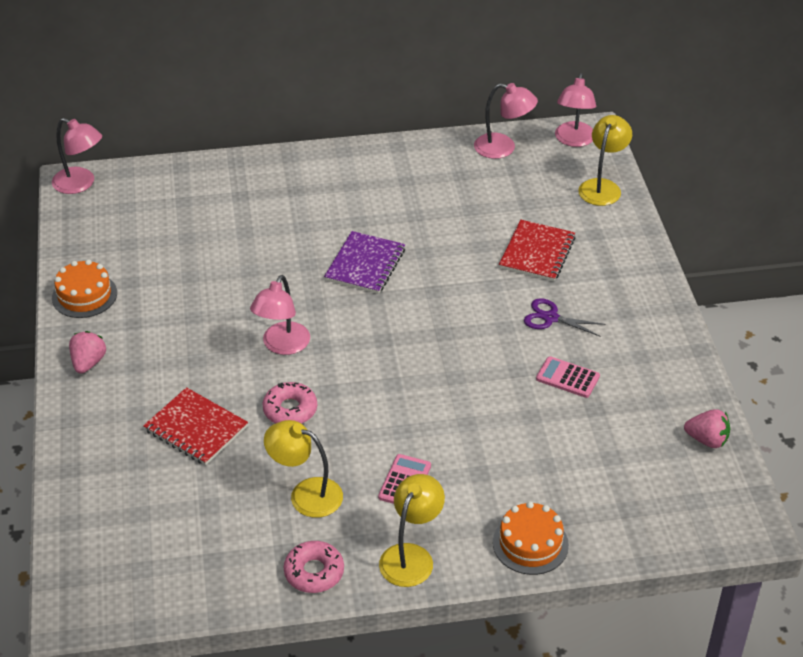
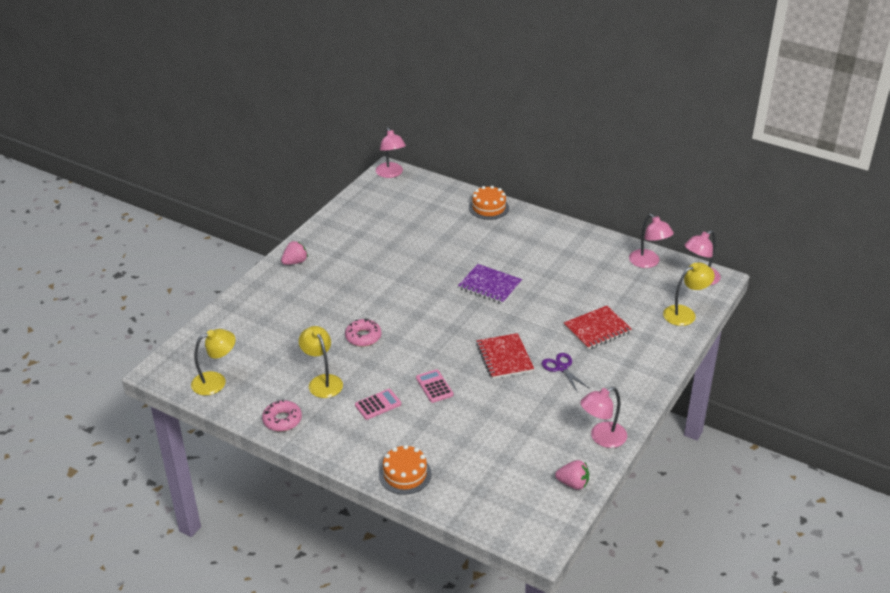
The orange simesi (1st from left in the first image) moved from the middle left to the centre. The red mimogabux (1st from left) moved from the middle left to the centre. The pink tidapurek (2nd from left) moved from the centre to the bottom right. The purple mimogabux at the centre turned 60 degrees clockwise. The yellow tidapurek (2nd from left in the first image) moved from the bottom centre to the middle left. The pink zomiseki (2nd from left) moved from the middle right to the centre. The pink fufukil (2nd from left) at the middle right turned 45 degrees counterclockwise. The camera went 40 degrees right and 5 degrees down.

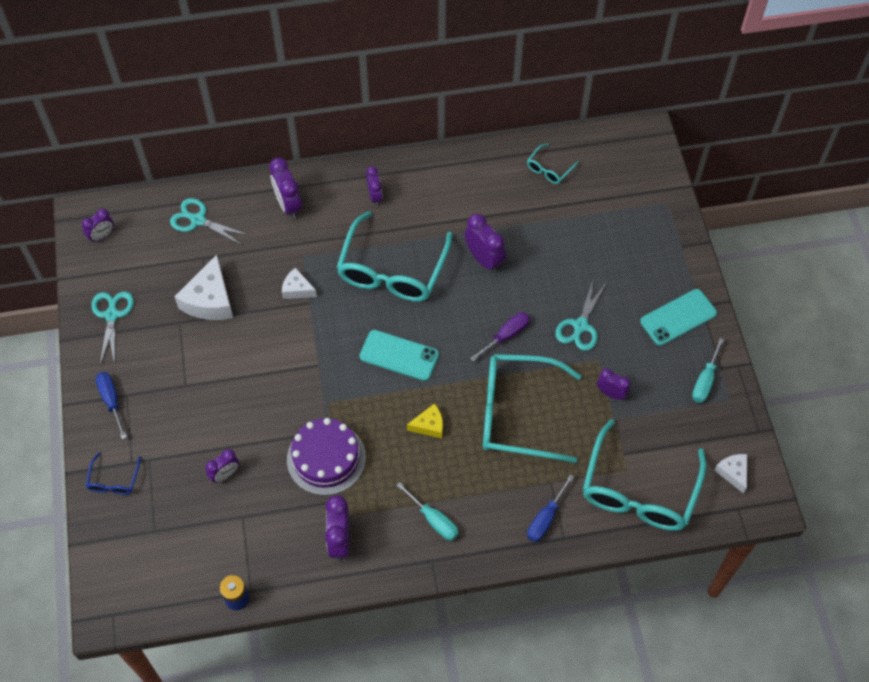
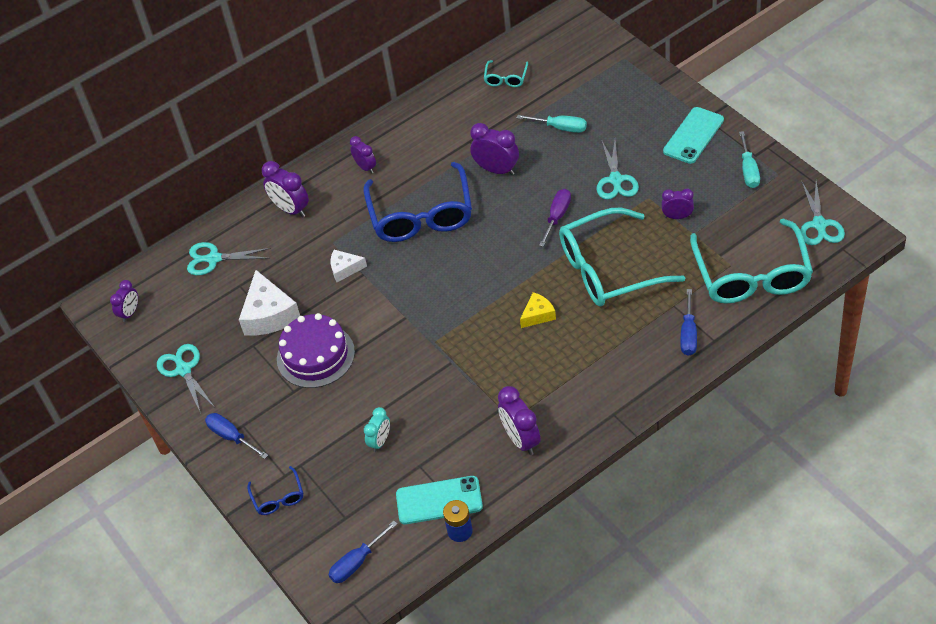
The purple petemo (2nd from left) at the bottom left became the turquoise petemo at the bottom centre. The purple simesi moved from the bottom centre to the centre. The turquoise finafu (1st from left) at the centre became the blue finafu (2nd from left) at the top centre. The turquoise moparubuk (1st from left) moved from the centre to the bottom centre. The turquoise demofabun (1st from left) moved from the bottom centre to the top centre. The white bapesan (3rd from left) at the bottom right was replaced by the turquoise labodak (4th from left) at the middle right. The blue demofabun (2nd from left) at the bottom centre appeared. The camera went 20 degrees left and 10 degrees down.

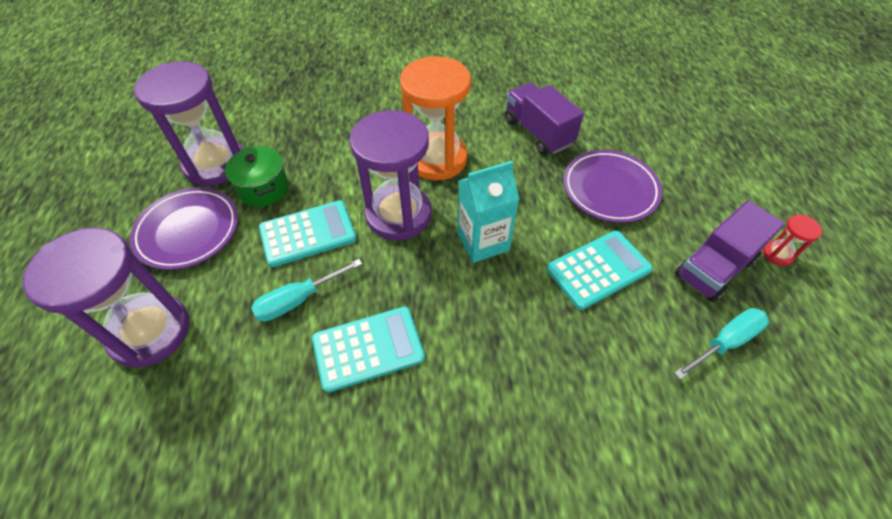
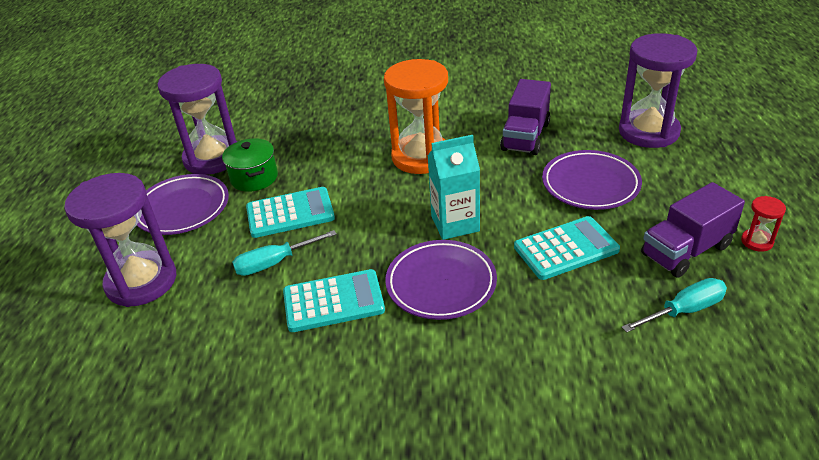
The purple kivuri (3rd from left) moved from the centre to the top right. The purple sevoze (1st from left) at the top centre turned 135 degrees counterclockwise. The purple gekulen (2nd from left) at the centre appeared. The camera went 10 degrees right and 15 degrees down.

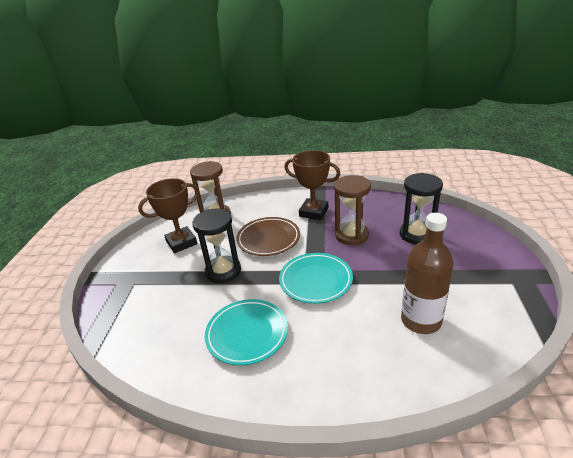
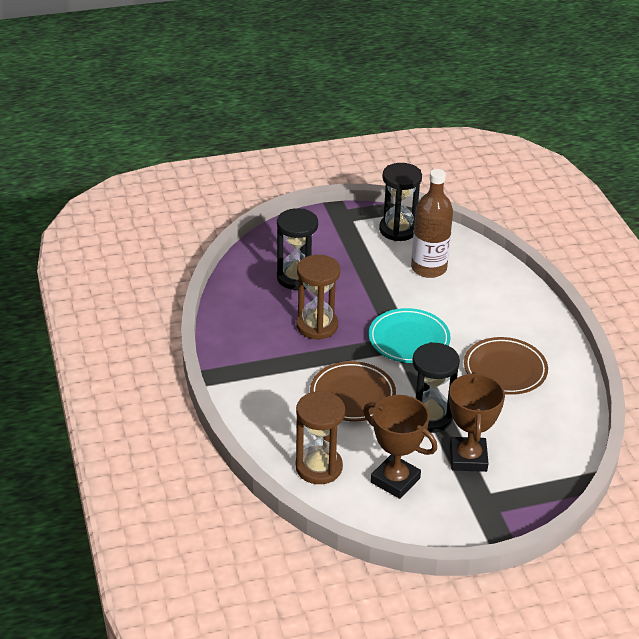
The turquoise gekulen (1st from left) at the bottom centre became the brown gekulen (2nd from left) at the middle right. The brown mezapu (2nd from left) moved from the centre to the middle right. The black kivuri (2nd from left) at the top centre appeared. The camera went 115 degrees left and 5 degrees up.

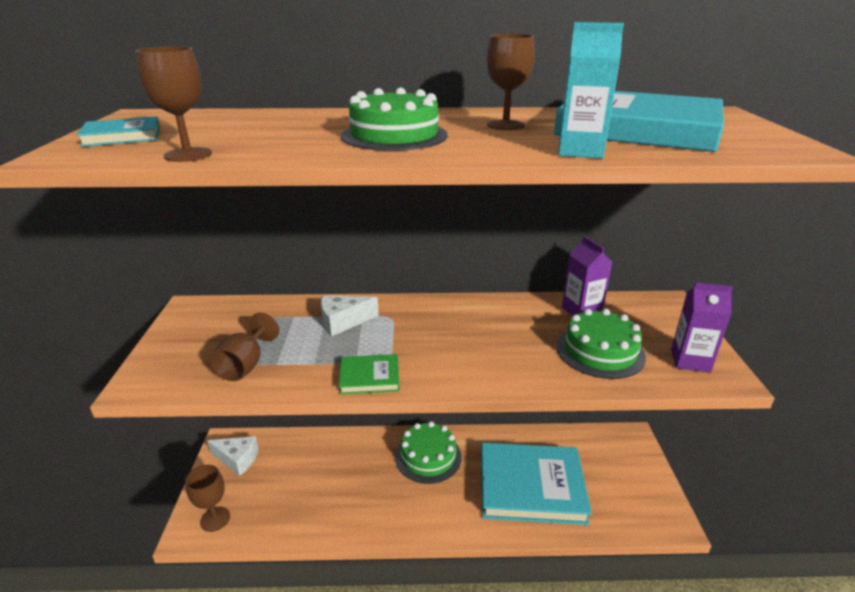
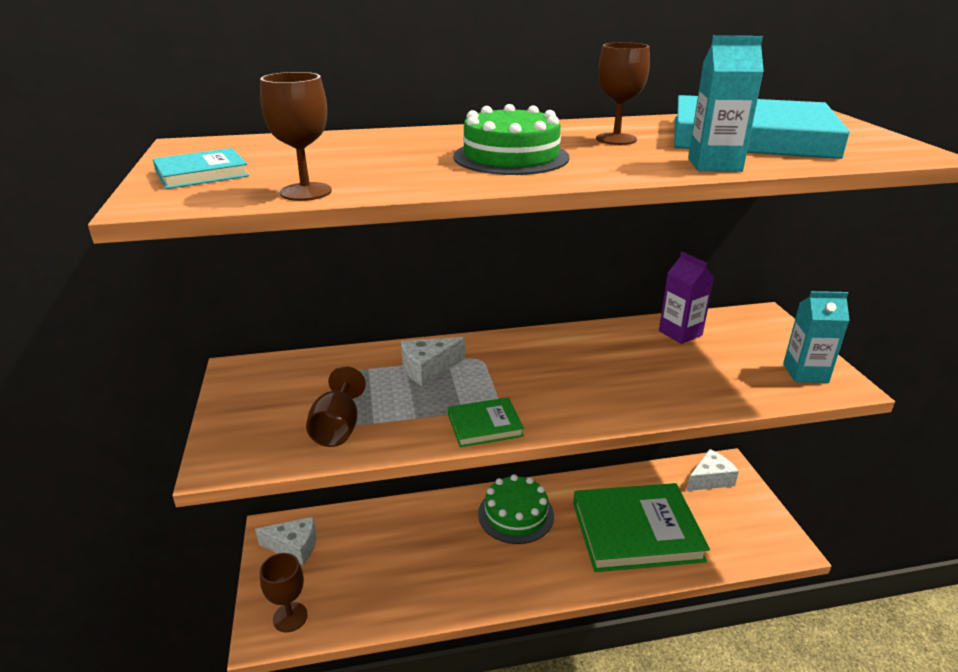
The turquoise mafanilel (2nd from left) at the bottom centre became the green mafanilel (2nd from left) at the bottom right. The green simesi (3rd from left) at the middle right disappeared. The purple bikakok (2nd from left) at the middle right became the turquoise bikakok (2nd from left) at the middle right. The white bapesan (3rd from left) at the bottom right appeared. The camera went 10 degrees left and 0 degrees up.

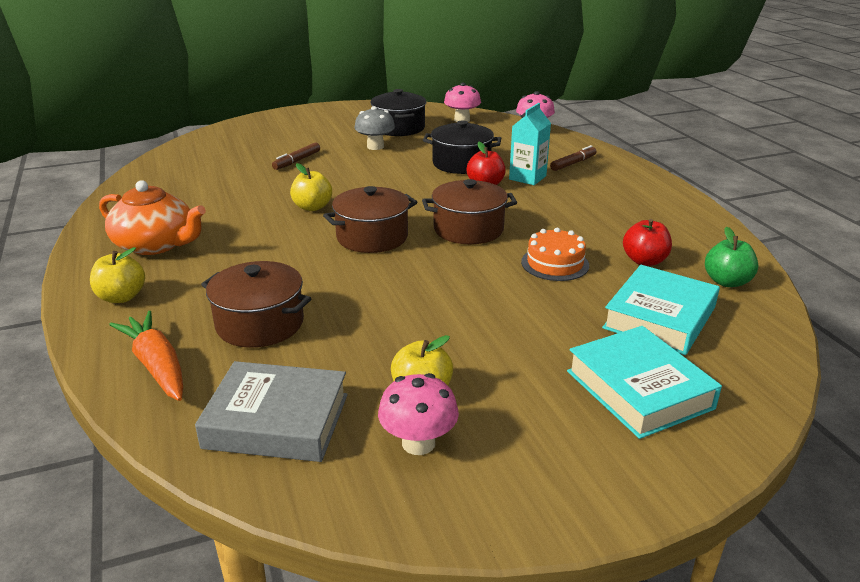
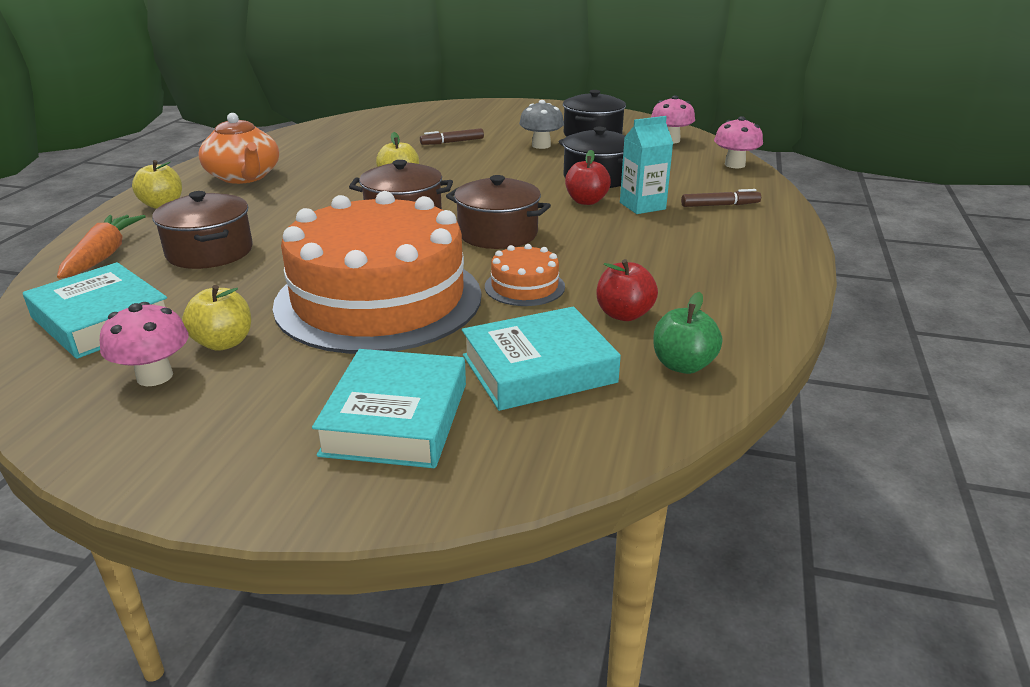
The grey mafanilel at the bottom left became the turquoise mafanilel (1st from left) at the middle left. The orange simesi (1st from left) at the centre appeared. The camera went 35 degrees right and 0 degrees up.

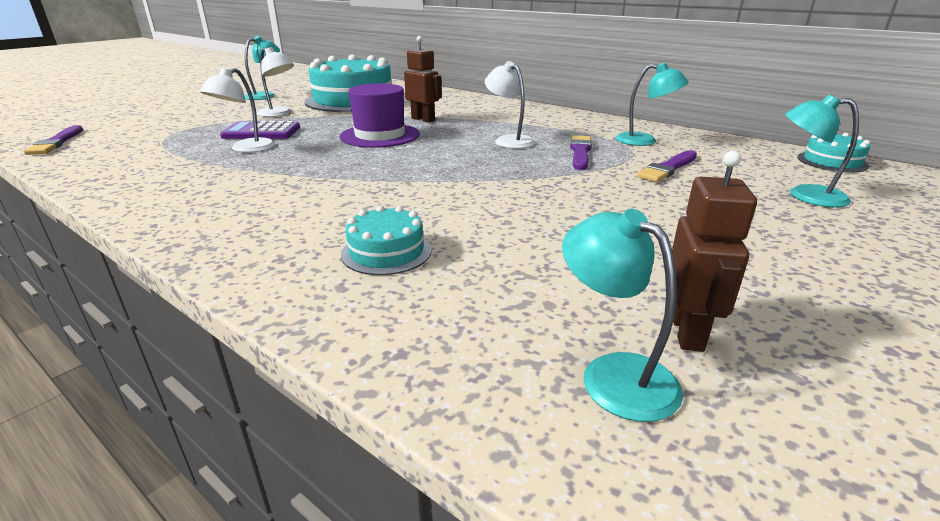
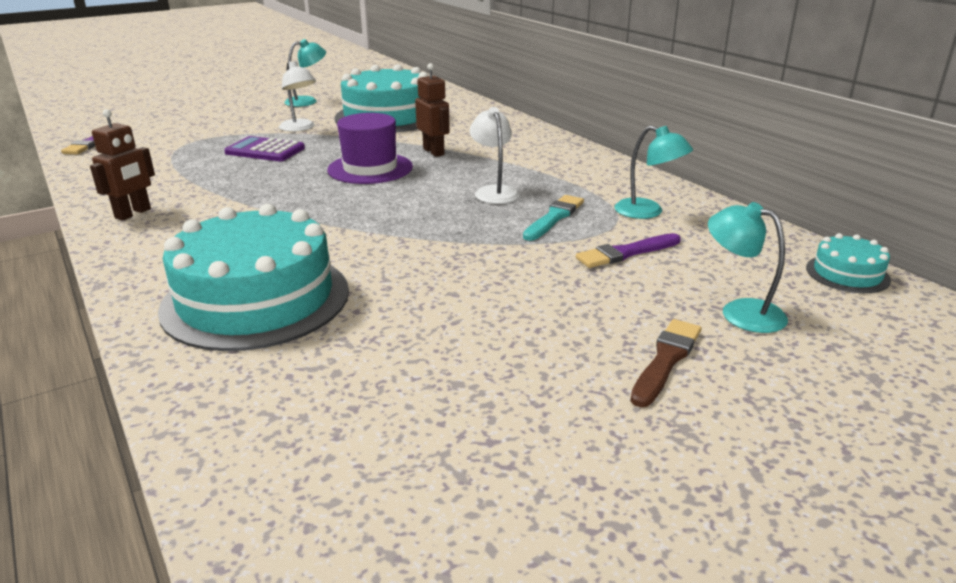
The white tidapurek (1st from left) at the top left disappeared. The turquoise simesi (2nd from left in the first image) at the centre changed to 2.25 times the size. The turquoise tidapurek (2nd from left) at the centre disappeared. The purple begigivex (2nd from left) at the top centre became the turquoise begigivex at the centre. The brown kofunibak (2nd from left in the first image) moved from the middle right to the top left. The brown begigivex at the middle right appeared. The camera went 20 degrees right and 0 degrees up.

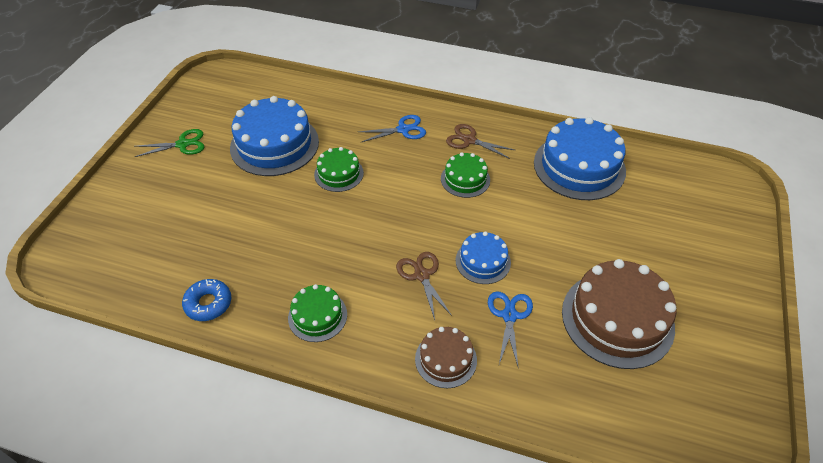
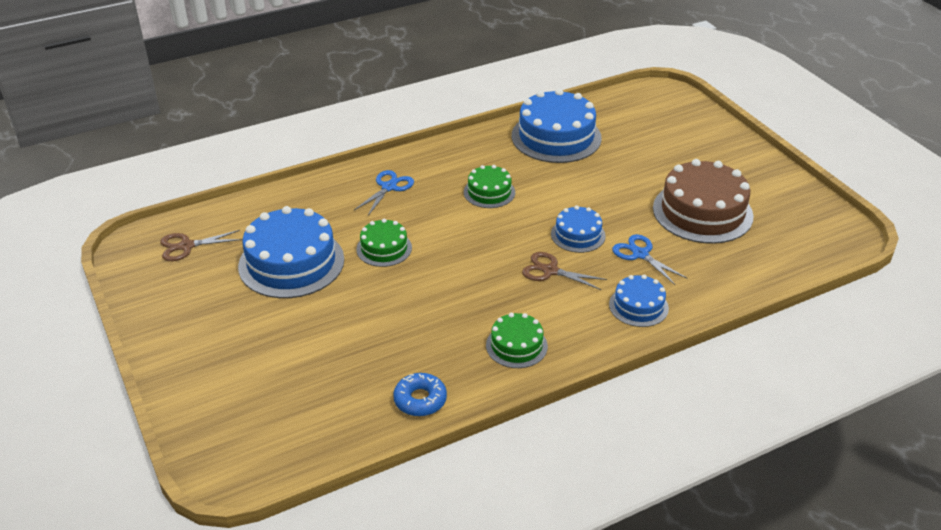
The green labodak at the top left disappeared. The brown simesi (1st from left) at the bottom centre became the blue simesi (4th from left) at the middle right. The brown labodak (2nd from left in the first image) moved from the top centre to the middle left. The camera went 45 degrees left and 10 degrees down.

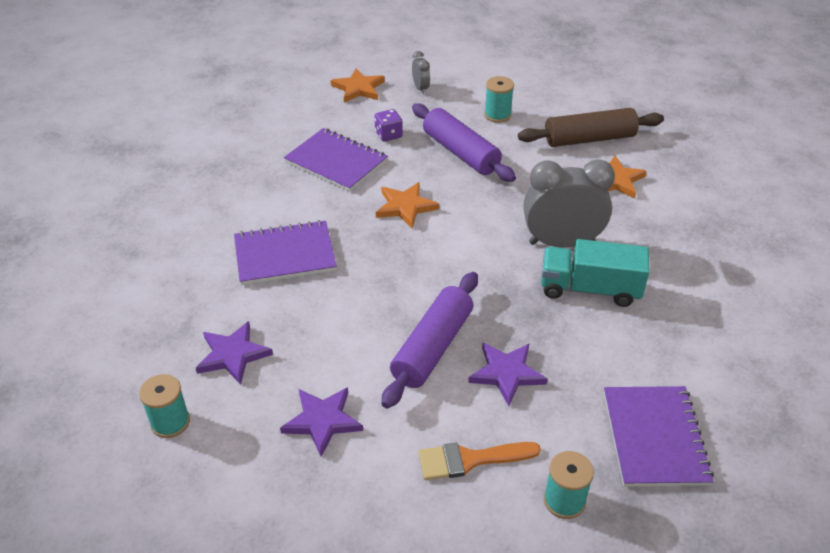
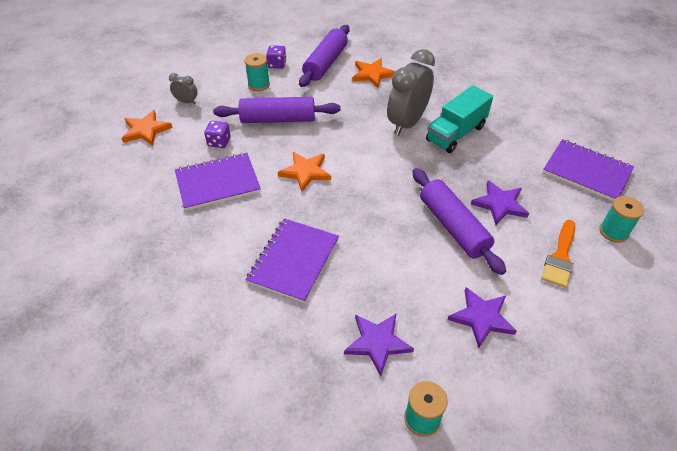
The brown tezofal at the top right became the purple tezofal (2nd from left) at the top centre. The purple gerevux (2nd from left) at the top centre appeared. The camera went 55 degrees left and 5 degrees up.

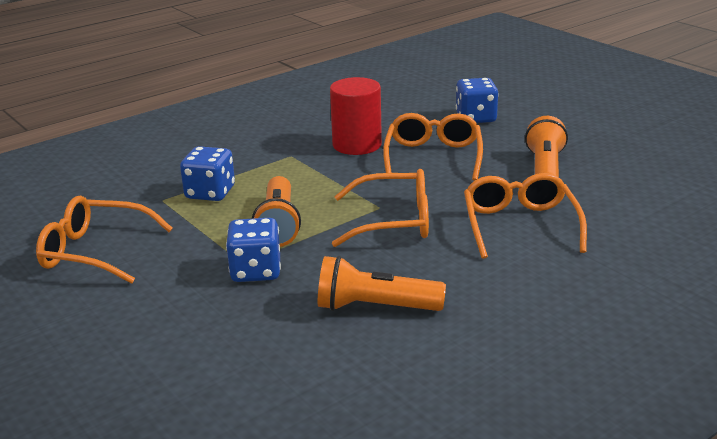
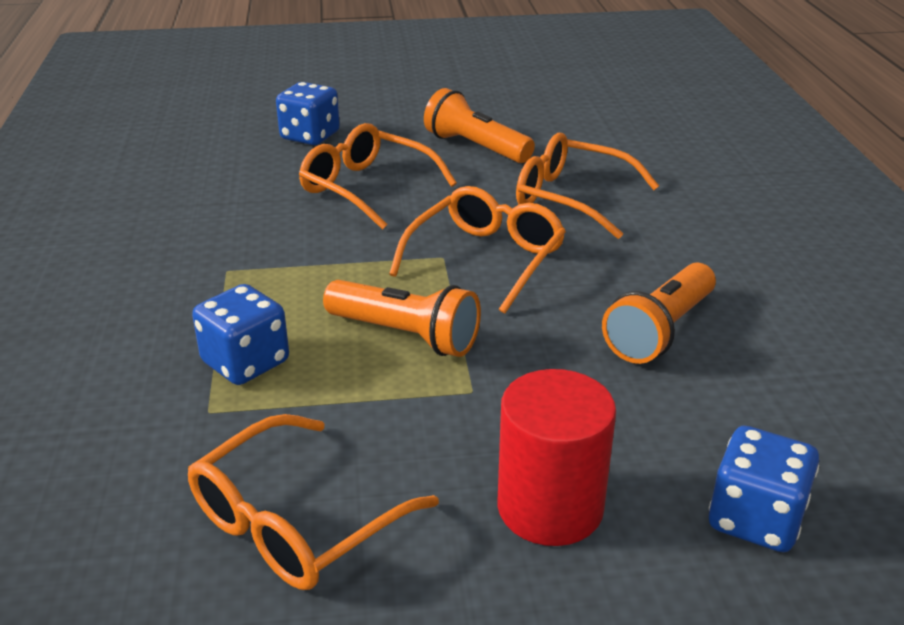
The blue gerevux (2nd from left in the first image) moved from the centre to the bottom right. The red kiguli moved from the top centre to the bottom centre. The camera went 60 degrees left and 5 degrees up.

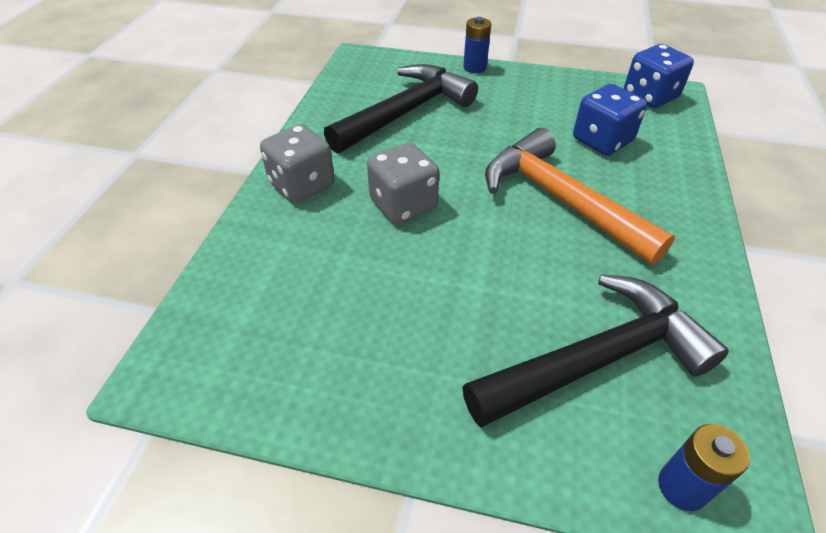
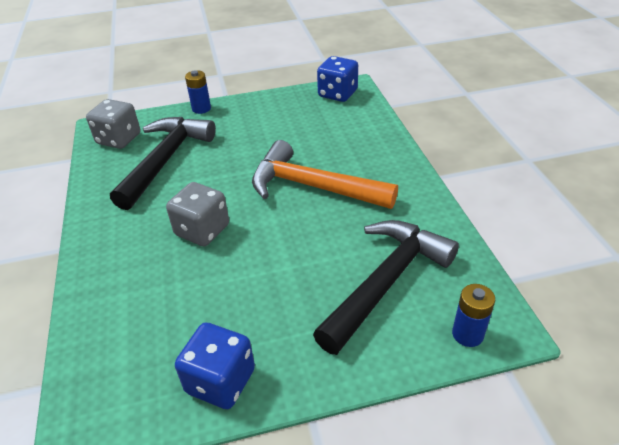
The grey gerevux (1st from left) moved from the top centre to the top left. The blue gerevux (1st from left) moved from the top right to the bottom centre. The camera went 25 degrees left and 5 degrees down.

